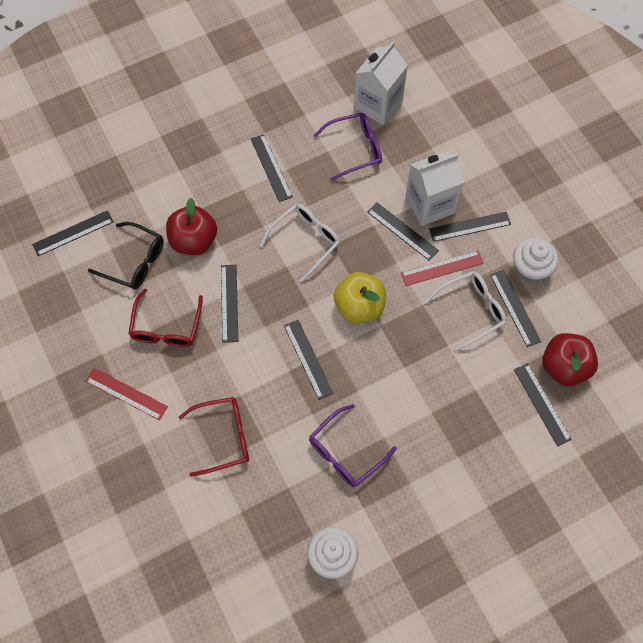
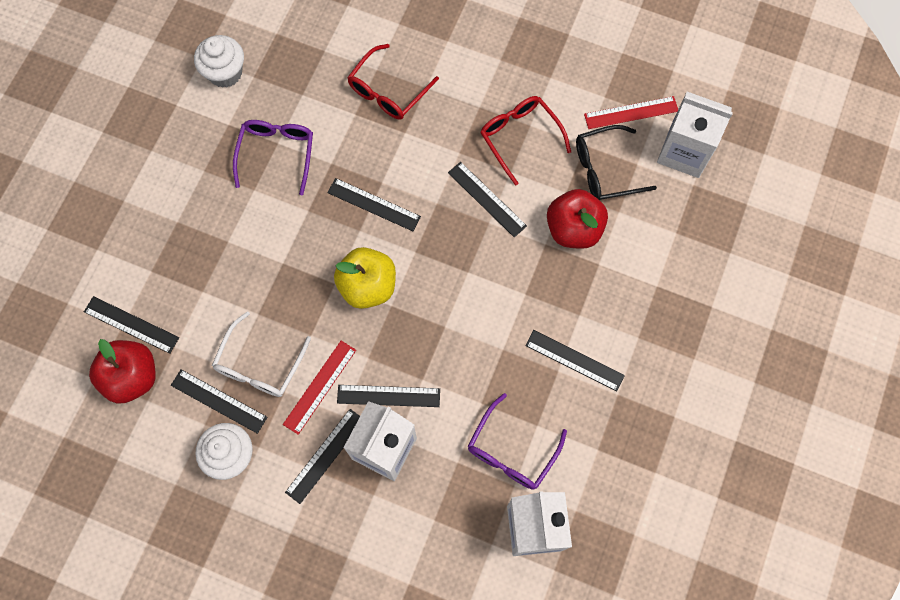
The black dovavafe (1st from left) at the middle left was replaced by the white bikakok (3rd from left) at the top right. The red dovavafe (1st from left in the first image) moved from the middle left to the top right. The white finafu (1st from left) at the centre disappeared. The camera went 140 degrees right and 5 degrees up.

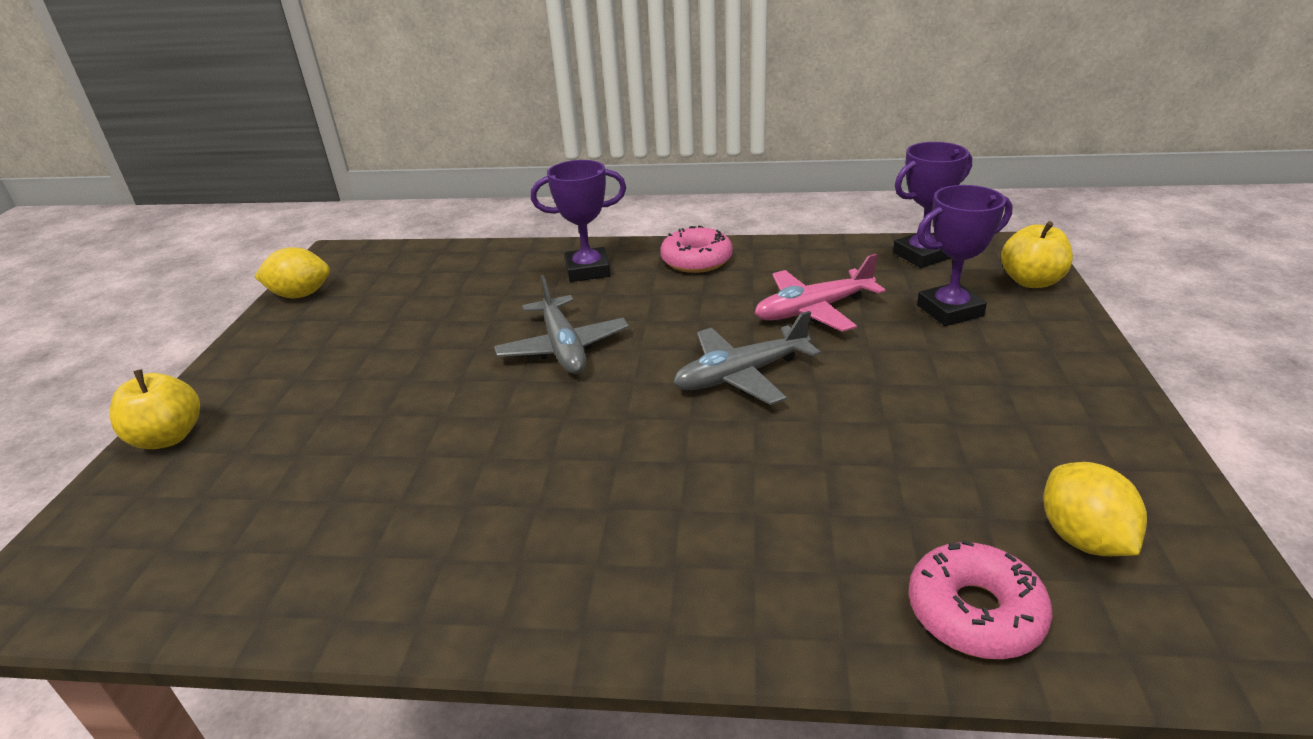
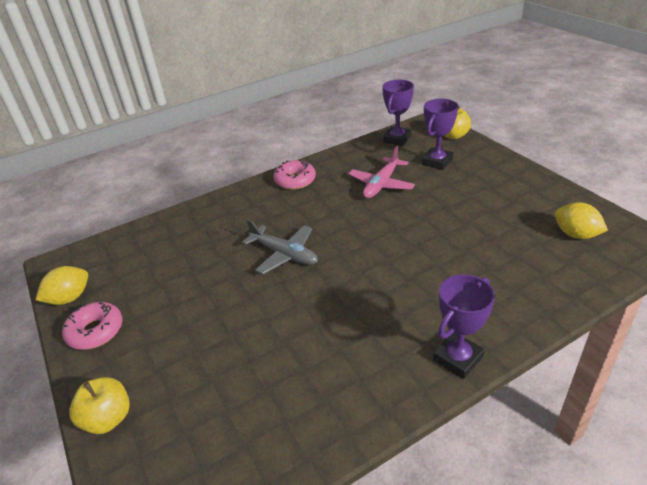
The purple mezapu (1st from left in the first image) moved from the top centre to the bottom right. The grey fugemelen (2nd from left) at the centre disappeared. The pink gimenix (2nd from left in the first image) moved from the bottom right to the bottom left. The camera went 35 degrees left and 5 degrees up.

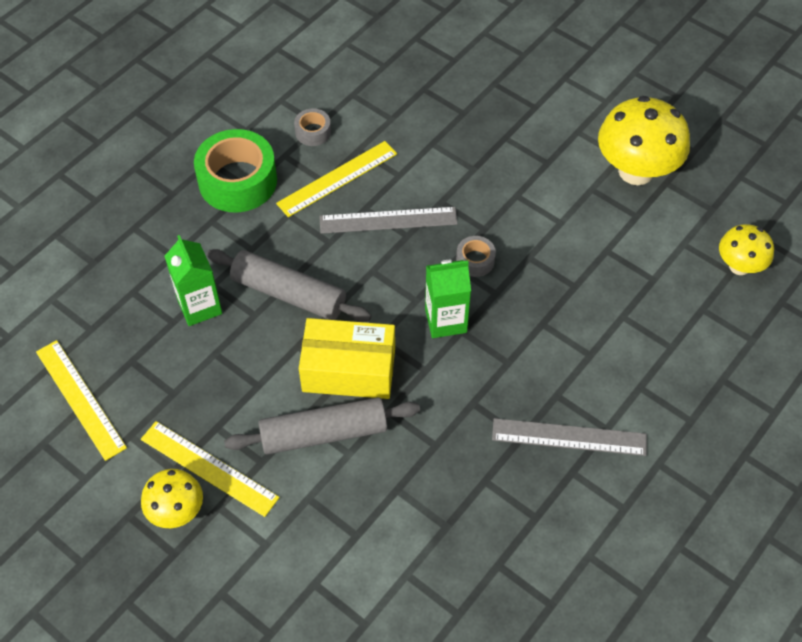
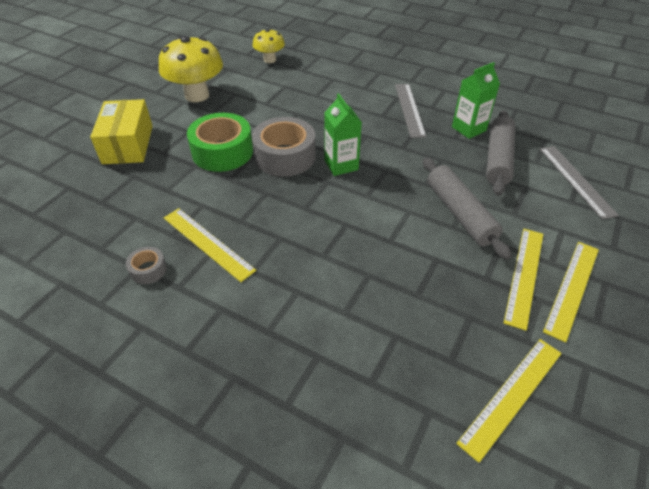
The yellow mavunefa (1st from left) at the bottom left was replaced by the yellow dovavafe (4th from left) at the middle right. The green bikakok (1st from left in the first image) moved from the middle left to the top right. The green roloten moved from the top left to the top centre. The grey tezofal (1st from left in the first image) moved from the centre to the top right. The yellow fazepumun moved from the centre to the top left. The grey dovavafe (1st from left in the first image) moved from the centre to the middle right. The grey roloten (2nd from left) at the centre changed to 2.13 times the size. The camera went 100 degrees left and 10 degrees down.

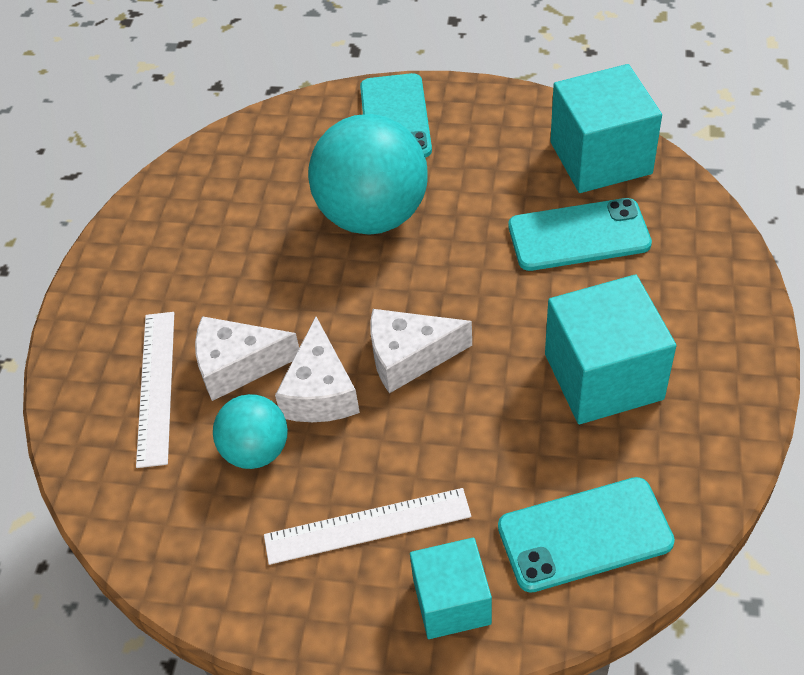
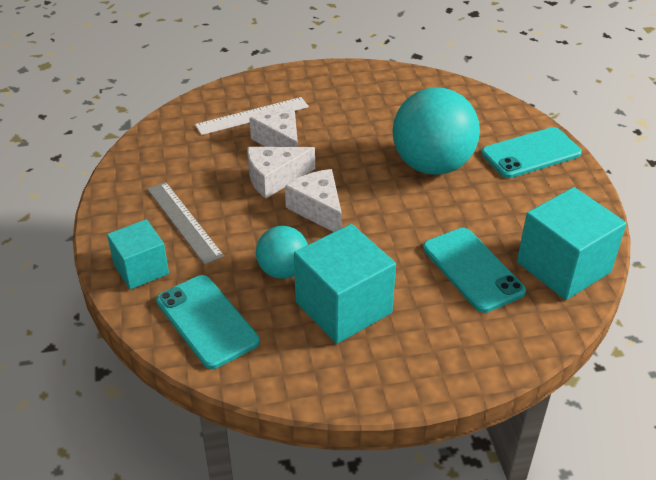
The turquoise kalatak (1st from left) moved from the middle left to the centre. The white dovavafe (2nd from left) at the bottom centre became the grey dovavafe at the middle left. The camera went 65 degrees right and 10 degrees down.

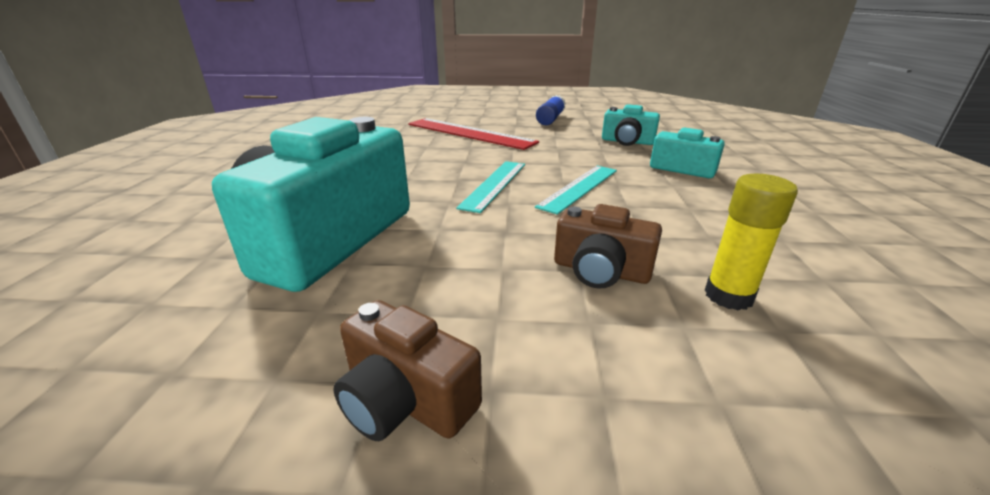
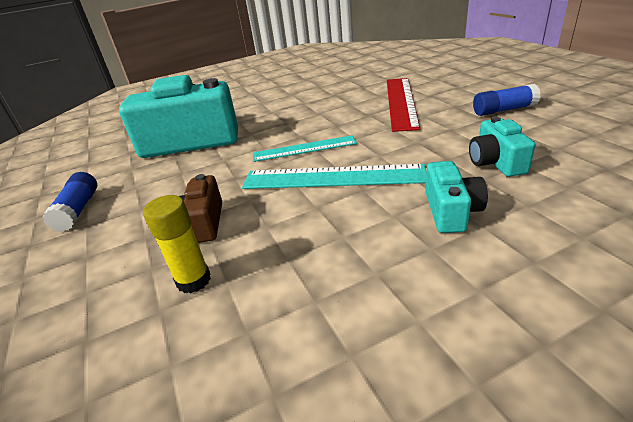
The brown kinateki (1st from left) at the bottom centre was replaced by the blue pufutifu (1st from left) at the middle left. The turquoise dovavafe (2nd from left) at the centre changed to 1.53 times the size. The camera went 65 degrees right and 5 degrees up.

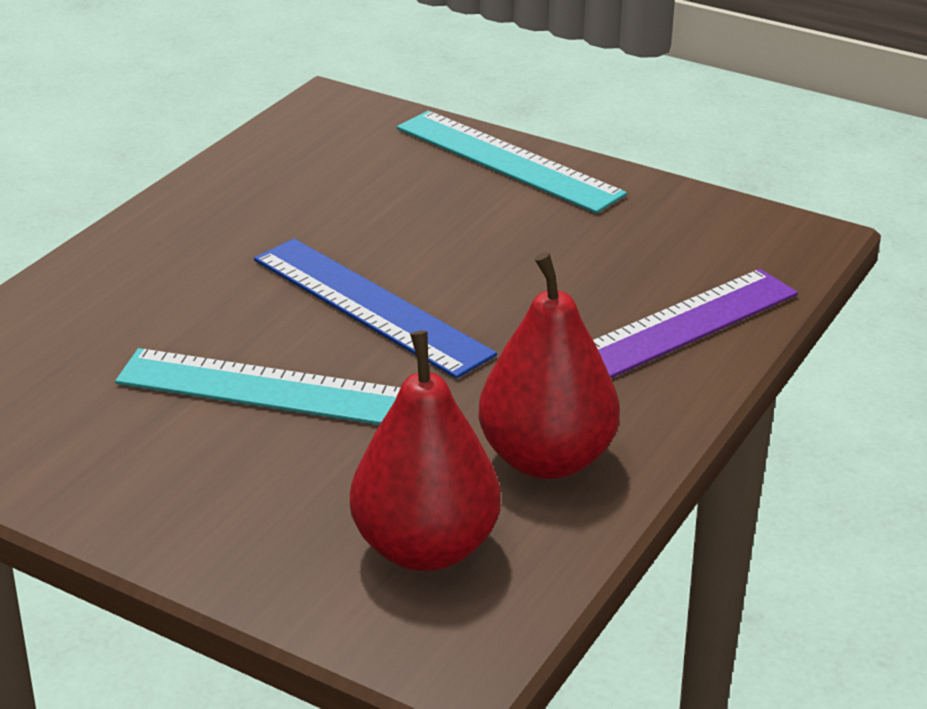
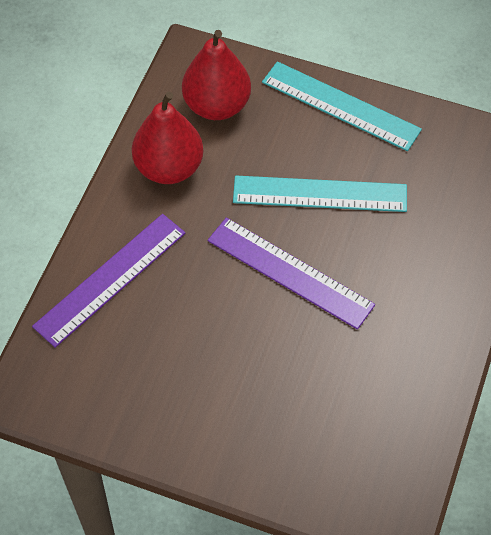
The blue dovavafe at the centre became the purple dovavafe (2nd from left) at the centre. The turquoise dovavafe (2nd from left) moved from the top centre to the top right. The camera went 170 degrees right and 25 degrees up.

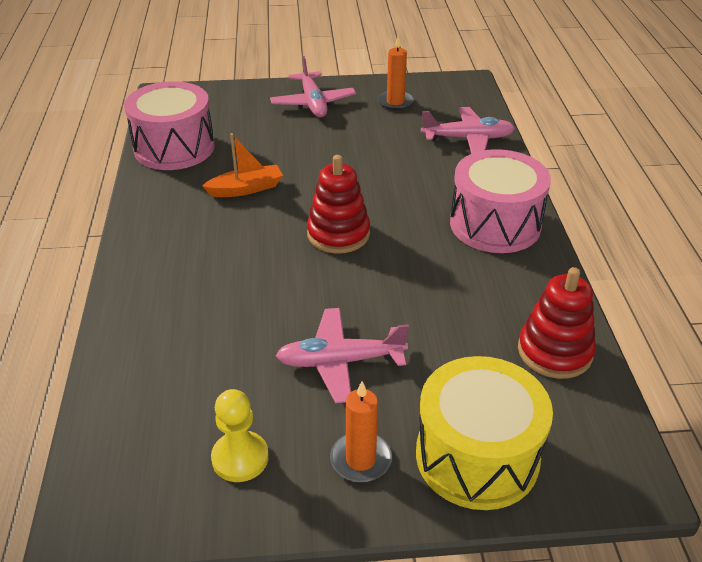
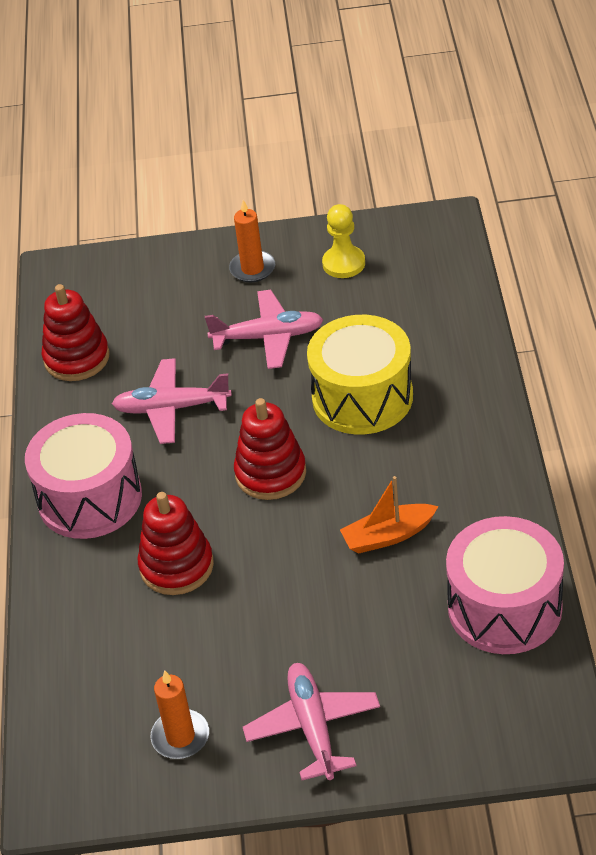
The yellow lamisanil moved from the bottom right to the centre. The pink fugemelen (3rd from left in the first image) moved from the top right to the middle left. The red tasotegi (2nd from left) at the middle left appeared. The camera went 175 degrees left and 5 degrees up.

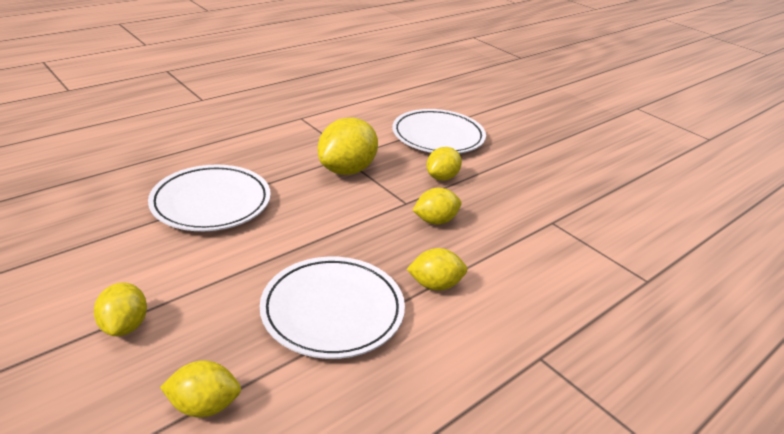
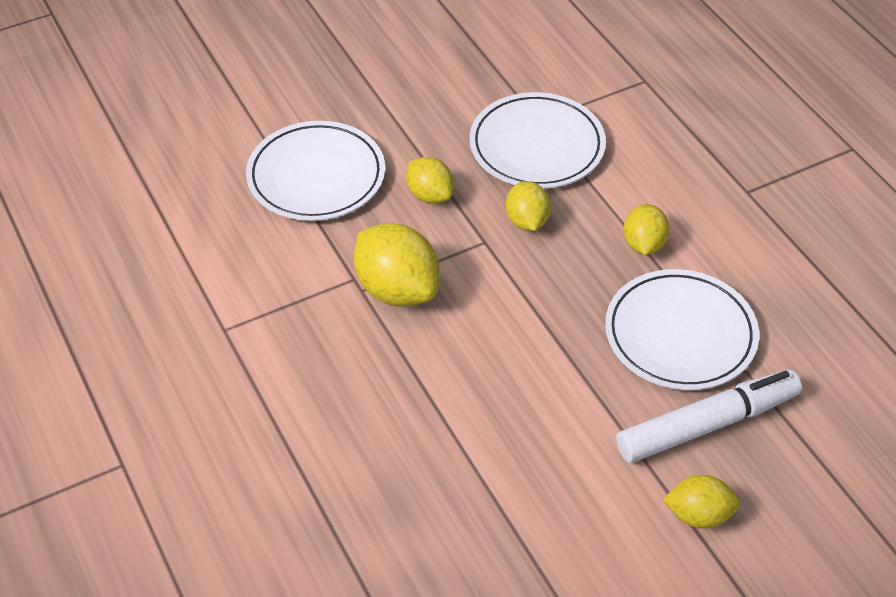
The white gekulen (1st from left in the first image) moved from the middle left to the top centre. The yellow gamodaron (2nd from left) at the bottom left disappeared. The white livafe at the bottom right appeared. The camera went 75 degrees left and 15 degrees up.

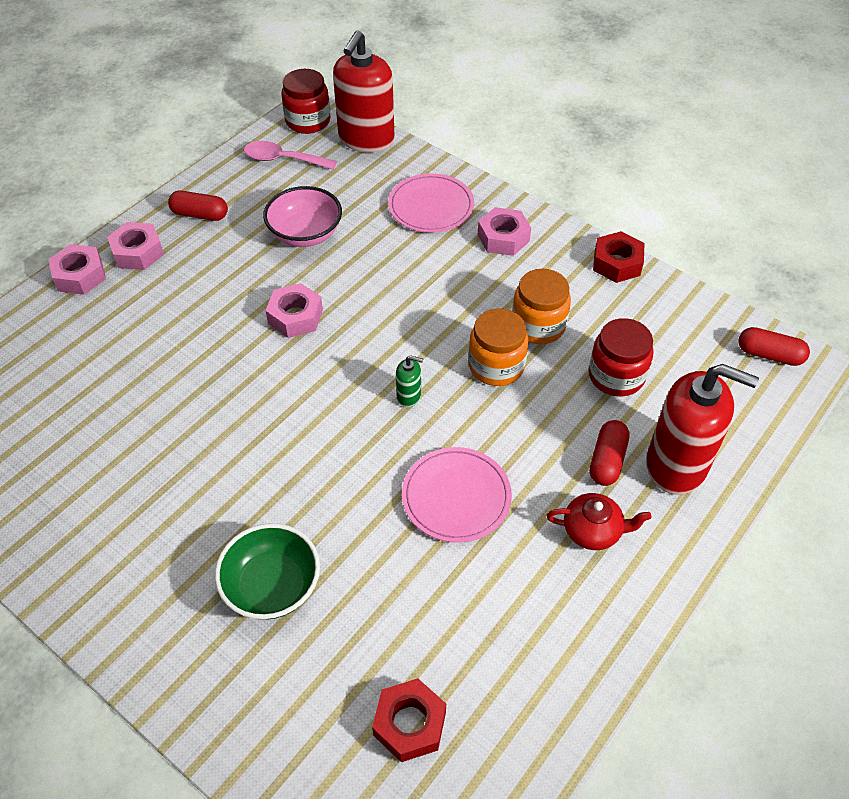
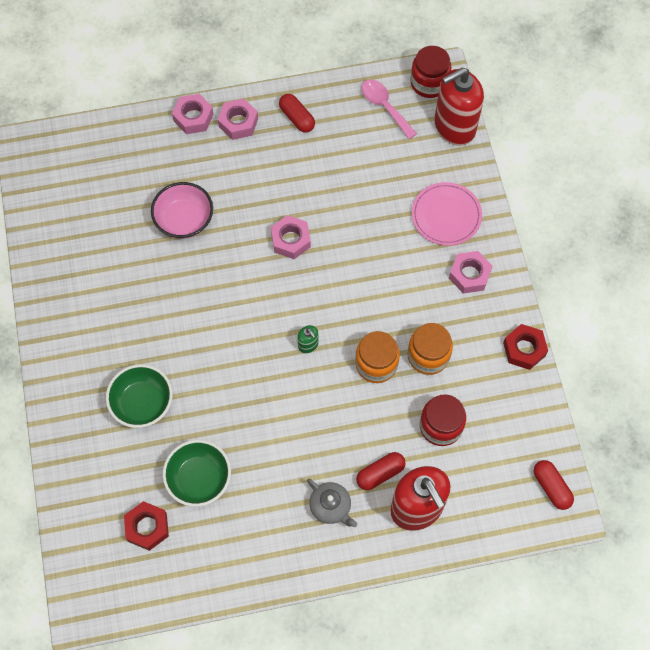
The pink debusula moved from the top centre to the top left. The pink gekulen (2nd from left) at the centre disappeared. The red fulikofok at the middle right became the grey fulikofok at the bottom centre. The green debusula (2nd from left) at the bottom left appeared. The camera went 40 degrees right and 15 degrees up.

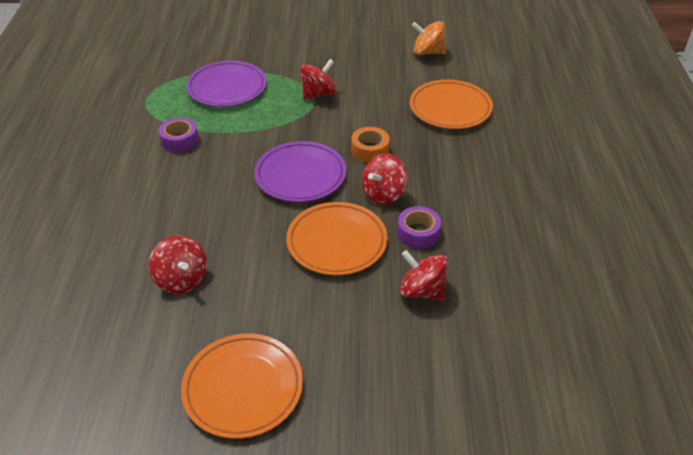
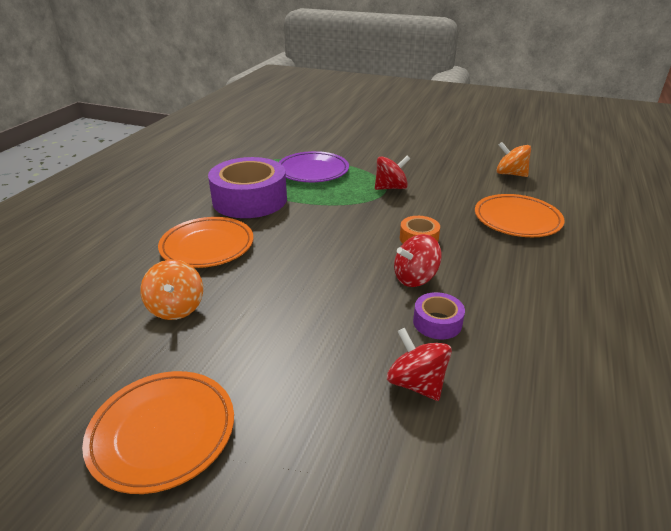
The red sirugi (1st from left) at the middle left became the orange sirugi (1st from left) at the middle left. The purple roloten (1st from left) at the top left changed to 2.17 times the size. The purple gekulen (2nd from left) at the centre disappeared. The orange gekulen (2nd from left) moved from the centre to the middle left. The camera went 20 degrees right and 10 degrees down.

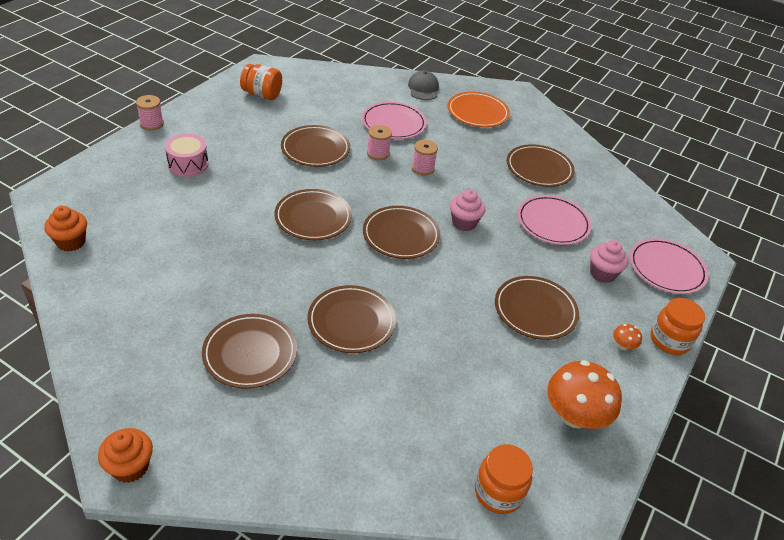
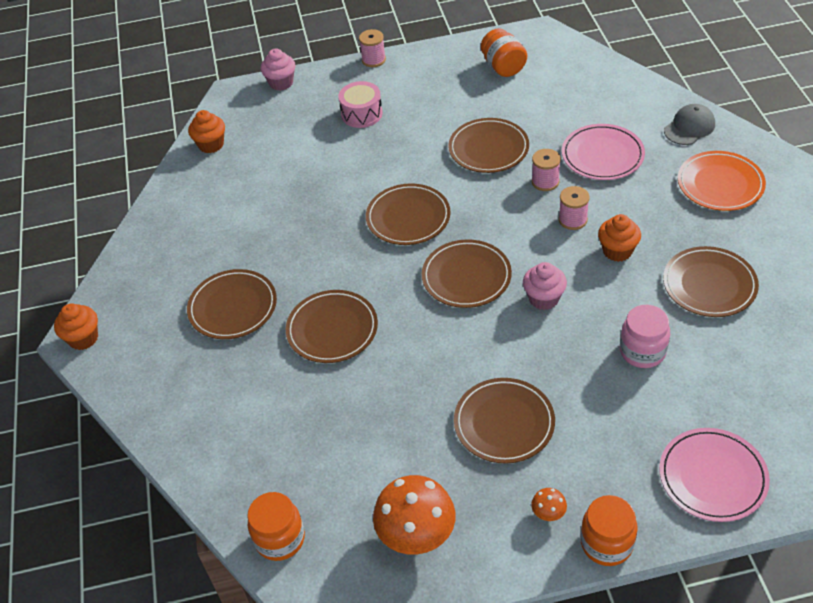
The pink gekulen (2nd from left) at the middle right was replaced by the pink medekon at the middle right. The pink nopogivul (2nd from left in the first image) moved from the middle right to the top centre. The orange nopogivul (3rd from left) at the middle right appeared. The camera went 55 degrees right and 5 degrees up.

